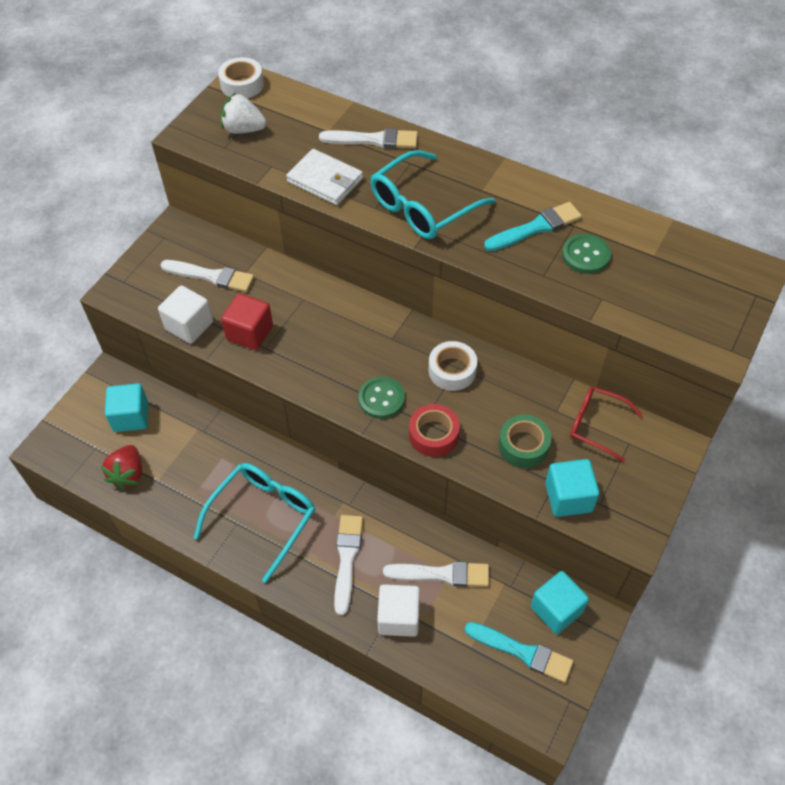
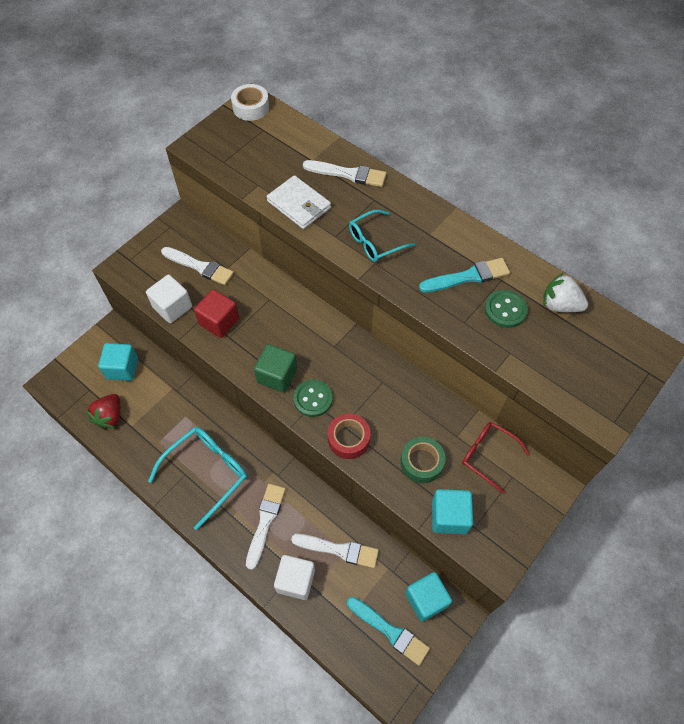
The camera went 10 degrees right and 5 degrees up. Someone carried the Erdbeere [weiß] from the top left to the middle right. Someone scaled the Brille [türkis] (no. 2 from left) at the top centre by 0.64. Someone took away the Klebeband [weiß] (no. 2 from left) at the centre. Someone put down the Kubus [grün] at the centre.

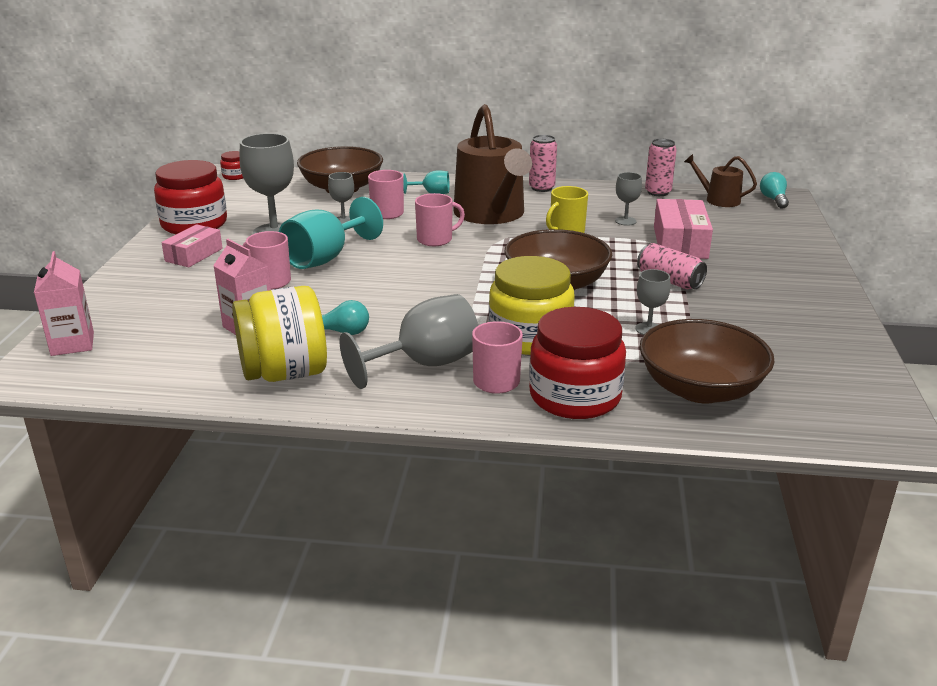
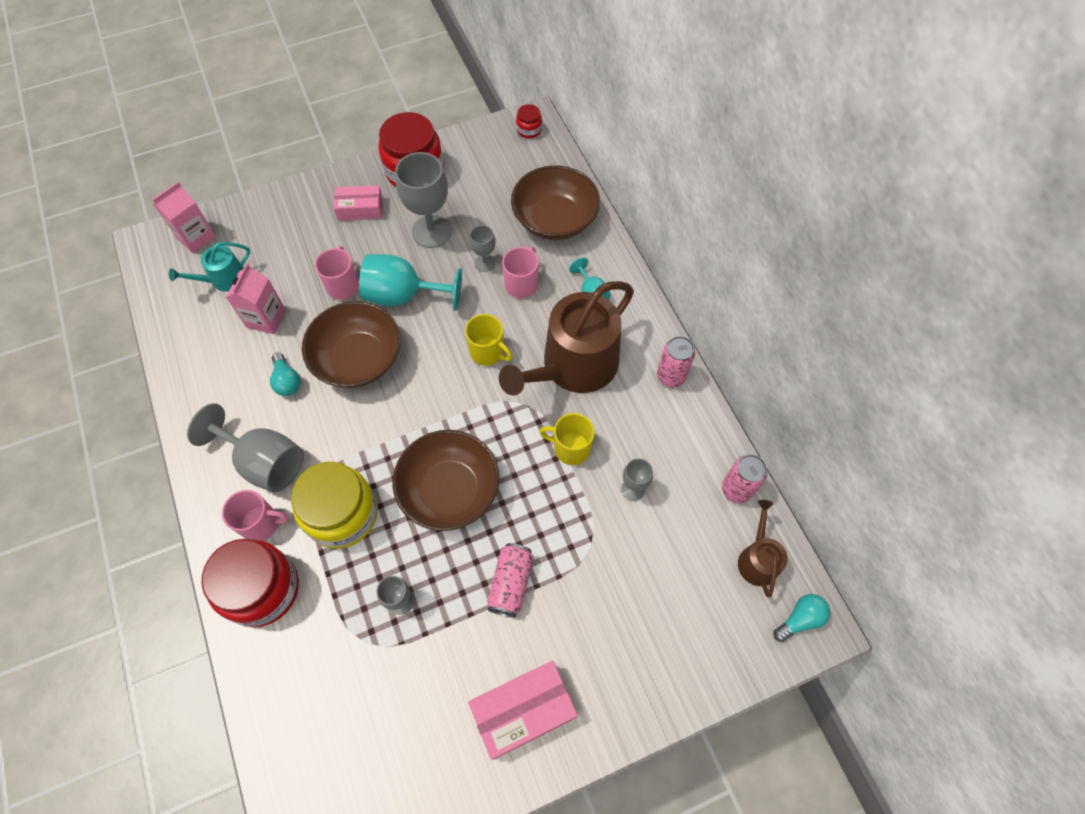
The camera went 60 degrees right and 35 degrees up. Someone took away the Einmachglas [gelb] (no. 1 from left) at the middle left. Someone repainted the Tasse [rosa] (no. 3 from left) at the top centre, which became the Tasse [gelb] (no. 1 from left) at the centre. Someone carried the Schüssel [braun] (no. 3 from left in the first image) from the middle right to the middle left. Someone carried the Schachtel [rosa] (no. 2 from left) from the middle right to the bottom centre. Someone put down the Gießkanne [türkis] at the top left.

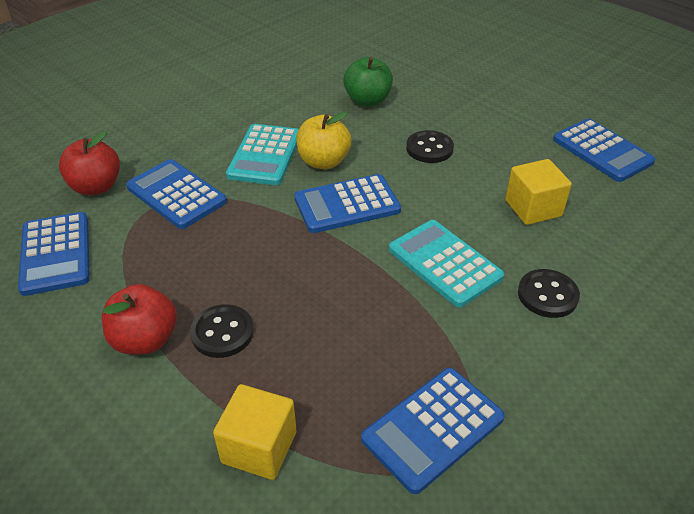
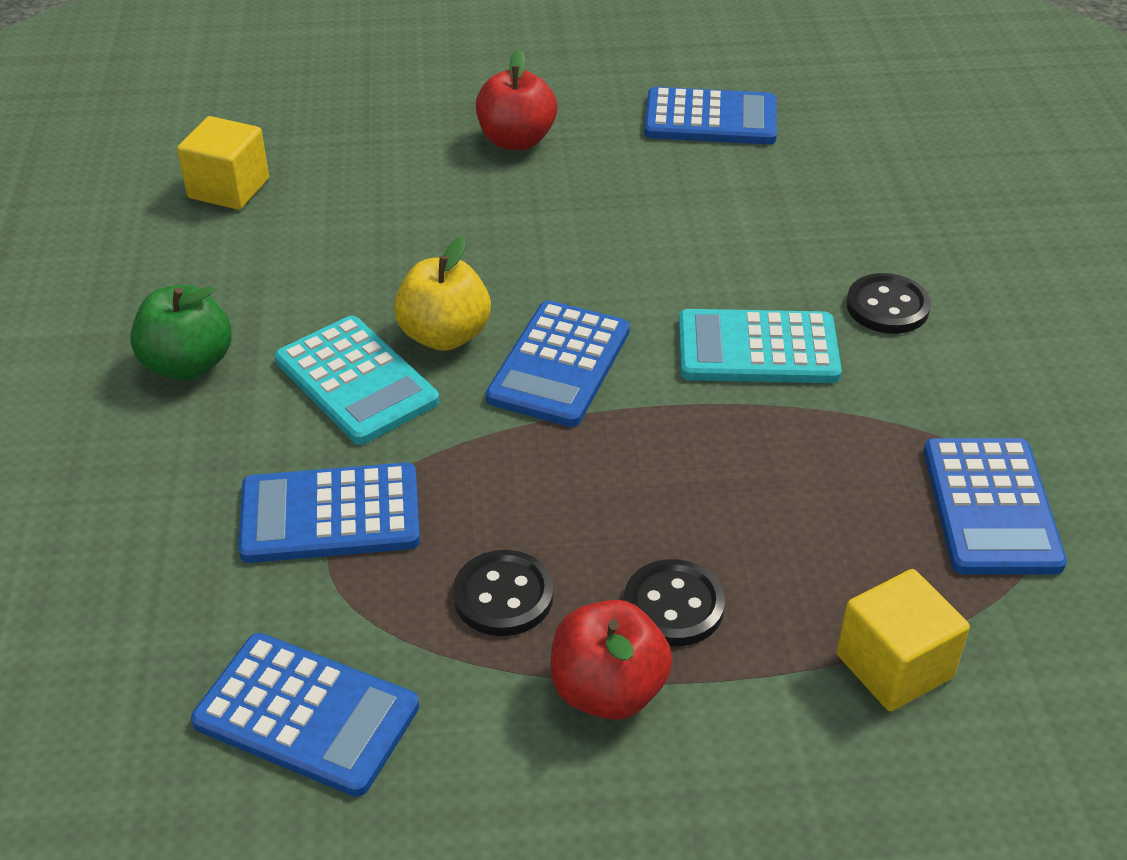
The camera went 50 degrees left and 0 degrees up. Someone carried the Apfel [rot] (no. 1 from left) from the top left to the top centre. Someone carried the Apfel [grün] from the top centre to the middle left. Someone carried the Knopf [schwarz] (no. 2 from left in the first image) from the top centre to the bottom centre. Someone carried the Kubus [gelb] (no. 2 from left in the first image) from the middle right to the top left.

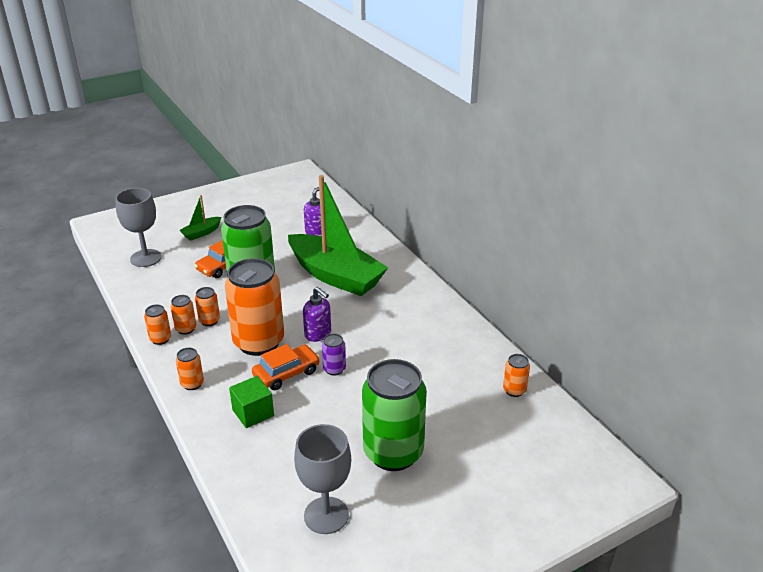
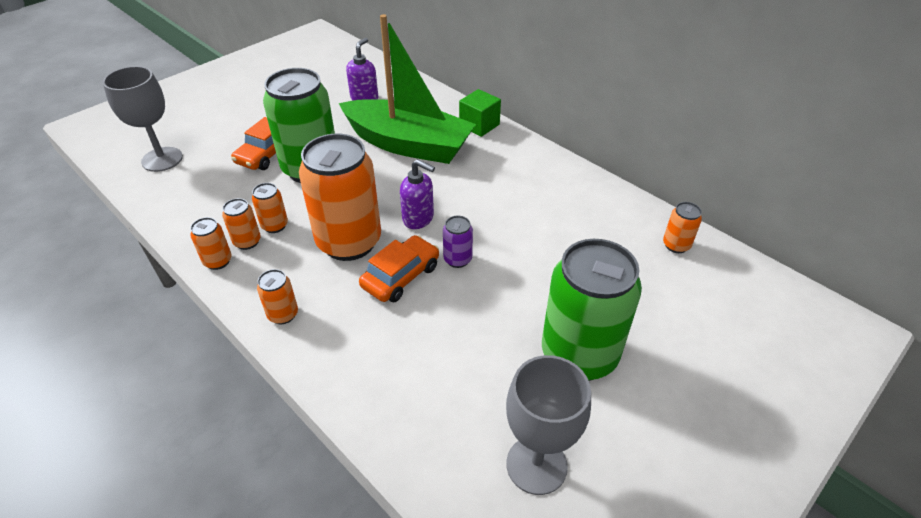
The camera went 15 degrees left and 10 degrees up. Someone took away the Boot [grün] (no. 1 from left) at the middle left. Someone carried the Kubus [grün] from the bottom left to the top centre.

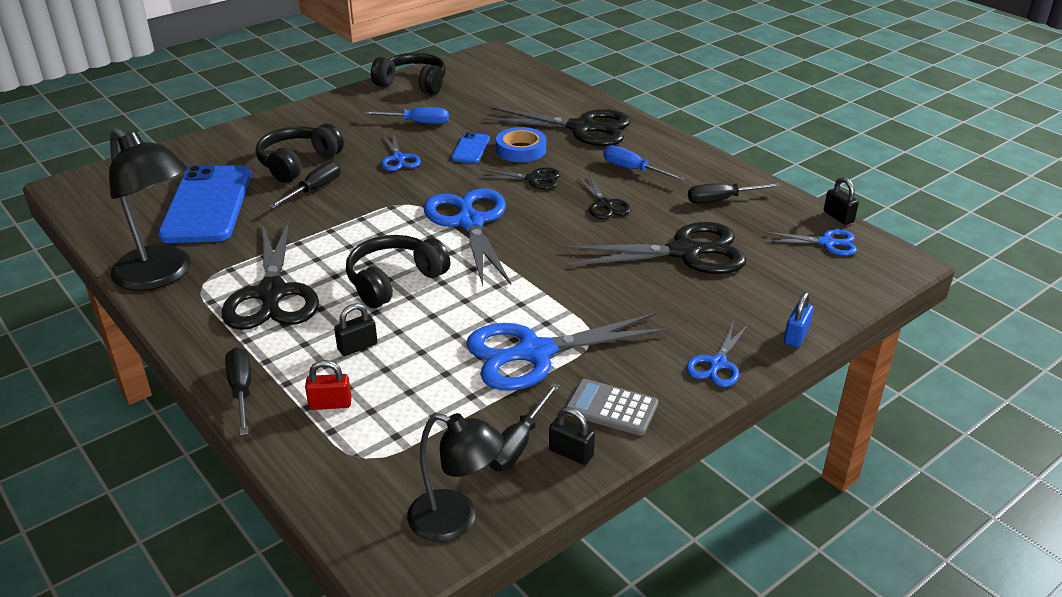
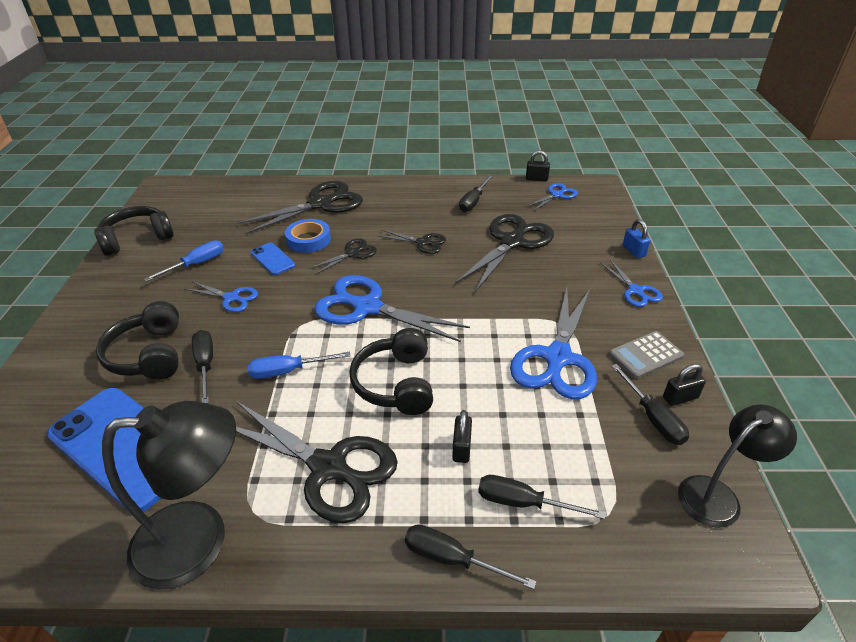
The camera went 50 degrees left and 5 degrees up. Someone swapped the Vorhängeschloss [rot] at the middle left for the Schraubenzieher [schwarz] (no. 4 from left) at the bottom centre. Someone carried the Schraubenzieher [blau] (no. 2 from left) from the top centre to the centre.

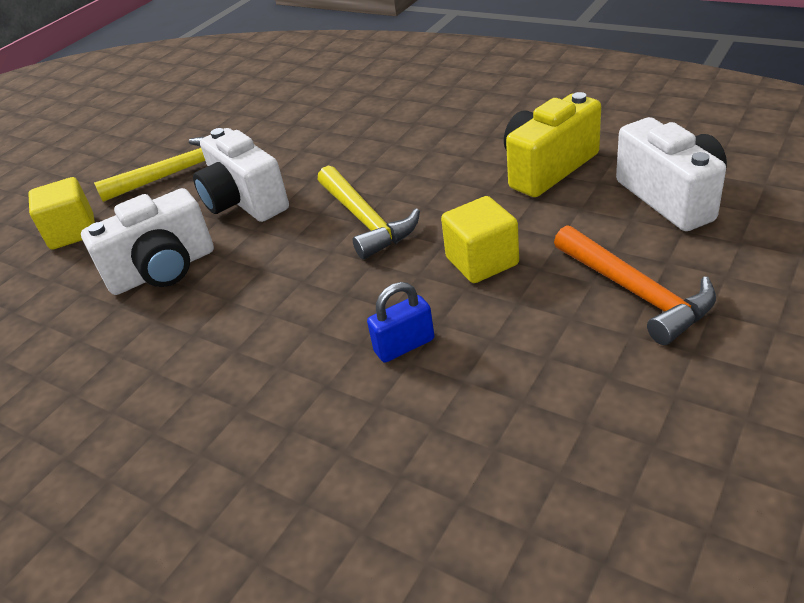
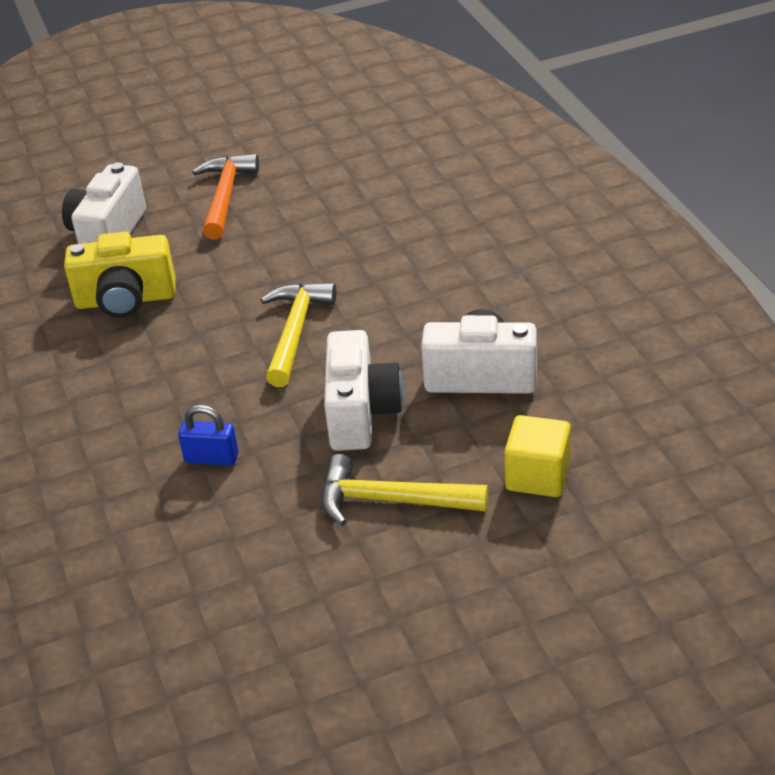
The camera went 145 degrees left and 0 degrees up. Someone carried the Vorhängeschloss [blau] from the centre to the middle left. Someone took away the Kubus [gelb] (no. 2 from left) at the centre.

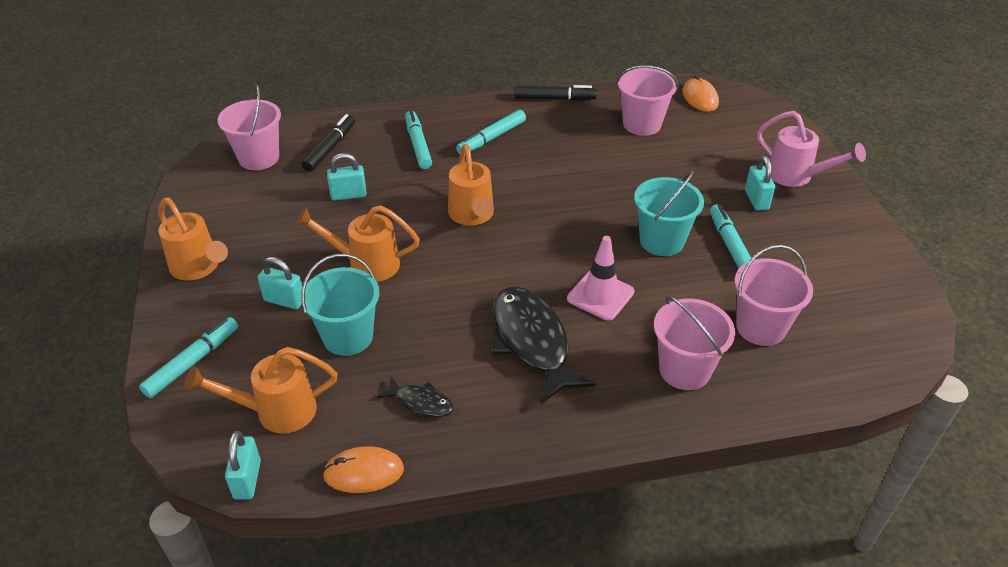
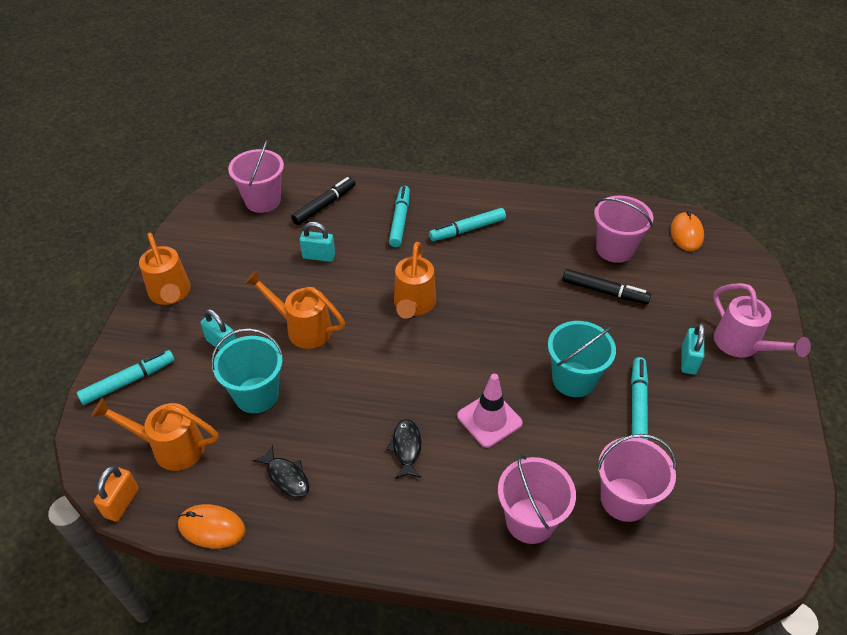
The camera went 20 degrees right and 5 degrees up. Someone repainted the Vorhängeschloss [türkis] (no. 1 from left) at the bottom left, which became the Vorhängeschloss [orange] at the bottom left. Someone scaled the Fisch [schwarz] (no. 2 from left) at the centre by 0.48. Someone carried the Filzstift [schwarz] (no. 2 from left) from the top centre to the middle right.

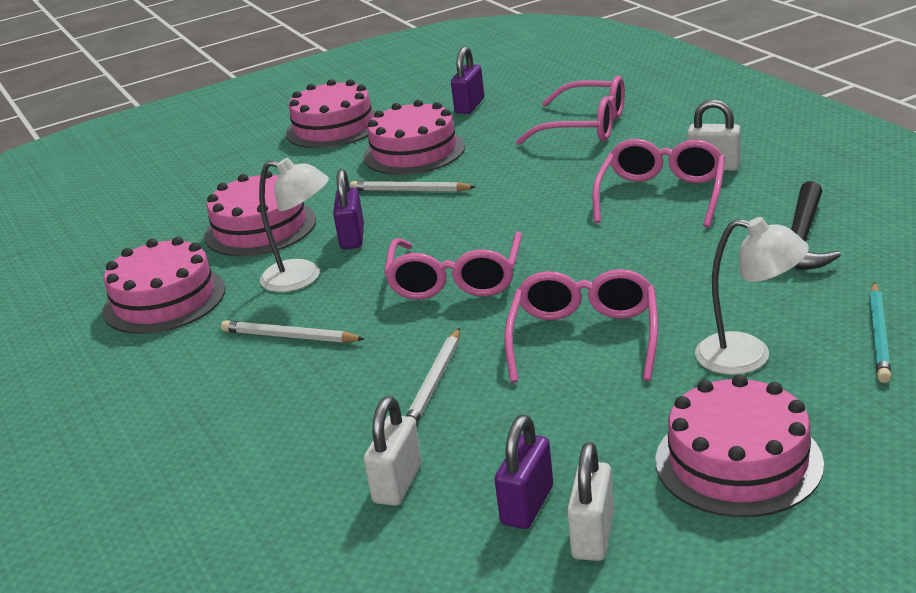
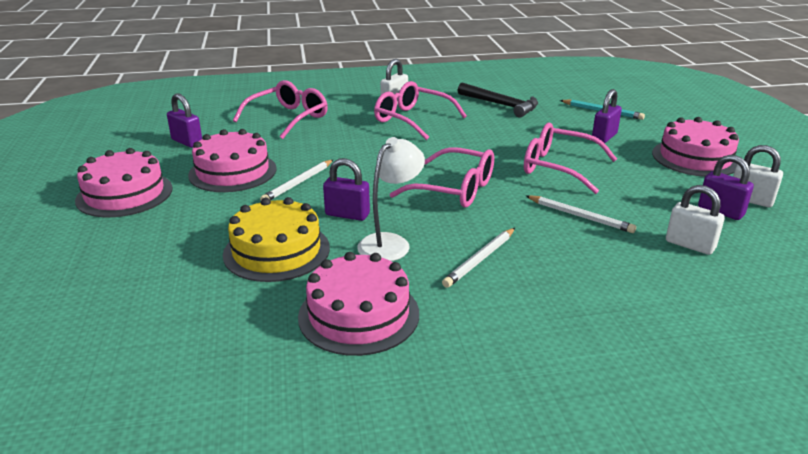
The camera went 75 degrees left and 0 degrees up. Someone repainted the Kuchen [rosa] (no. 2 from left) at the middle left, which became the Kuchen [gelb] at the centre. Someone swapped the Lampe [weiß] (no. 2 from left) at the middle right for the Vorhängeschloss [lila] (no. 3 from left) at the top right.

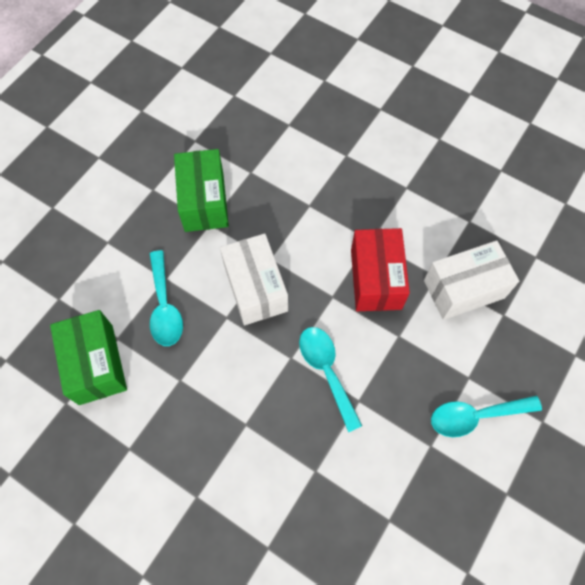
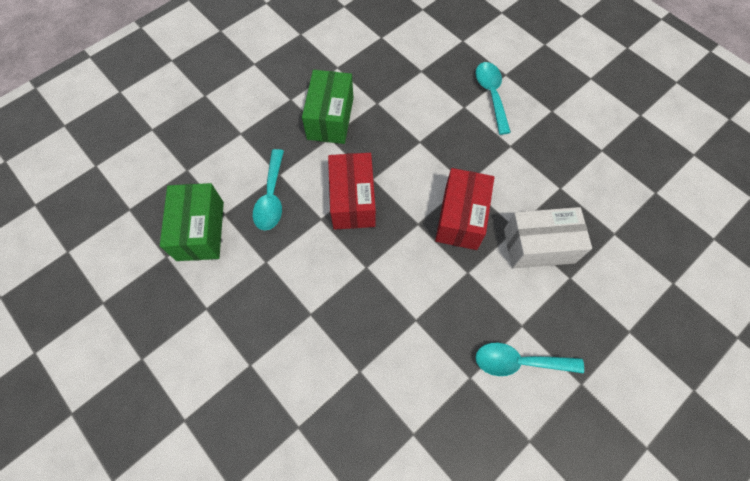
The camera went 15 degrees right and 0 degrees up. Someone repainted the Schachtel [weiß] (no. 1 from left) at the centre, which became the Schachtel [rot] (no. 1 from left) at the centre. Someone carried the Löffel [türkis] (no. 2 from left) from the centre to the top centre.

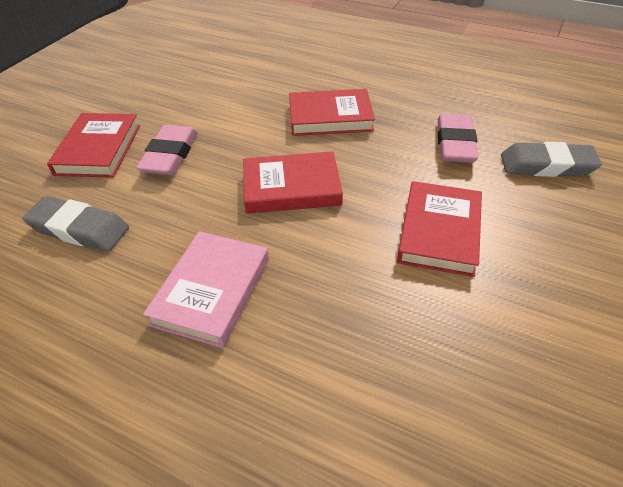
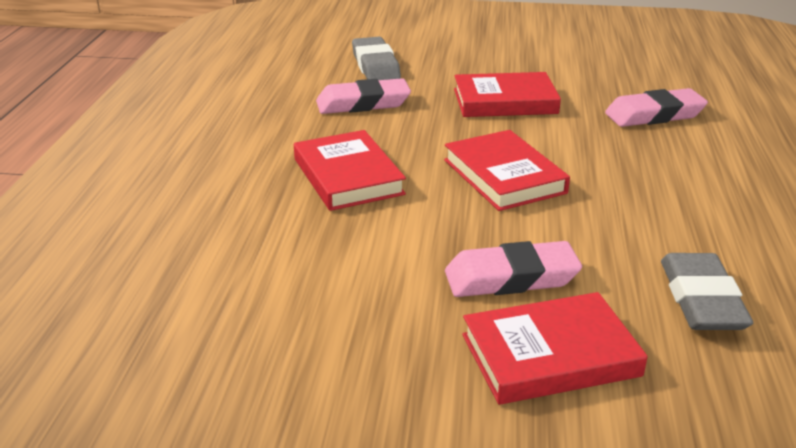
The camera went 110 degrees left and 15 degrees down. Someone took away the Buch [rosa] at the middle left. Someone put down the Radiergummi [rosa] (no. 3 from left) at the top right.

